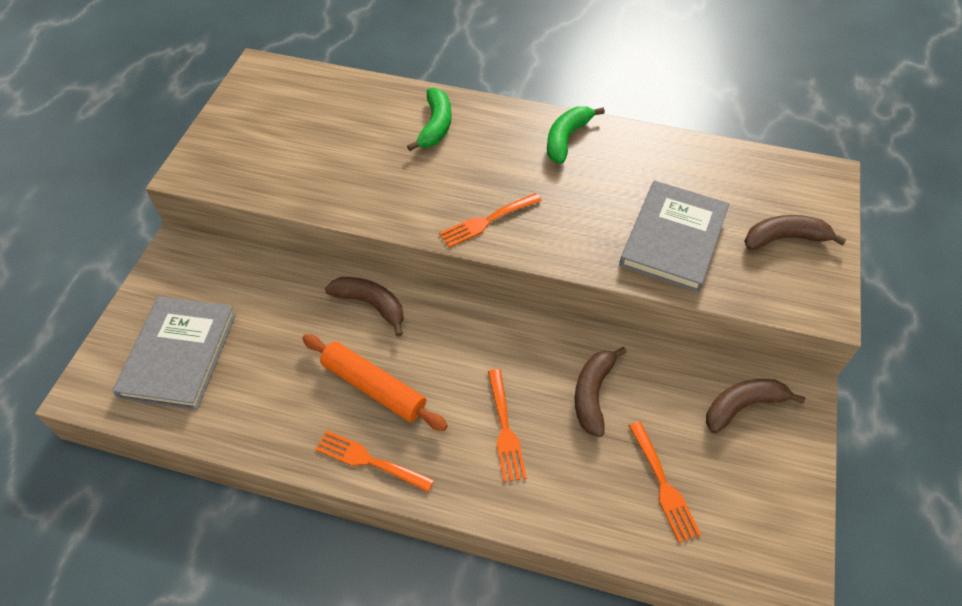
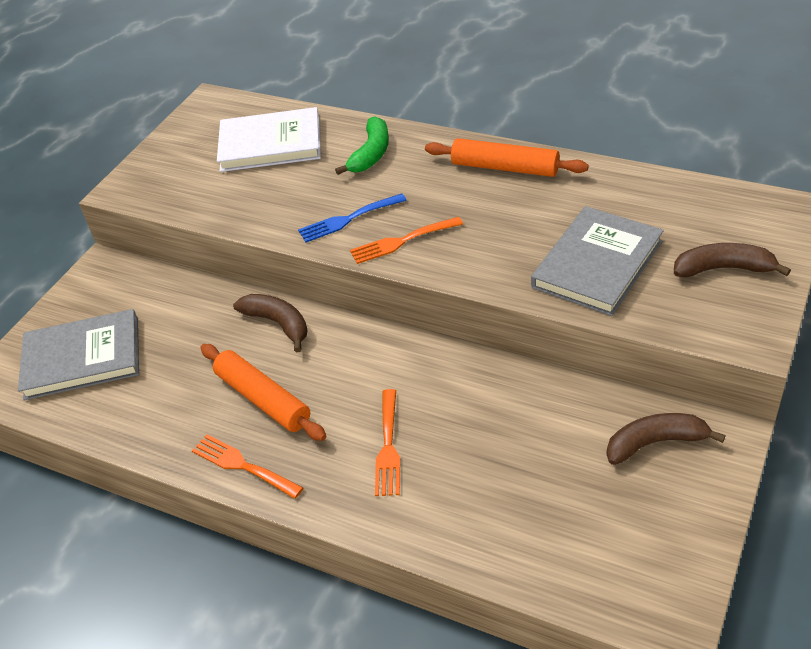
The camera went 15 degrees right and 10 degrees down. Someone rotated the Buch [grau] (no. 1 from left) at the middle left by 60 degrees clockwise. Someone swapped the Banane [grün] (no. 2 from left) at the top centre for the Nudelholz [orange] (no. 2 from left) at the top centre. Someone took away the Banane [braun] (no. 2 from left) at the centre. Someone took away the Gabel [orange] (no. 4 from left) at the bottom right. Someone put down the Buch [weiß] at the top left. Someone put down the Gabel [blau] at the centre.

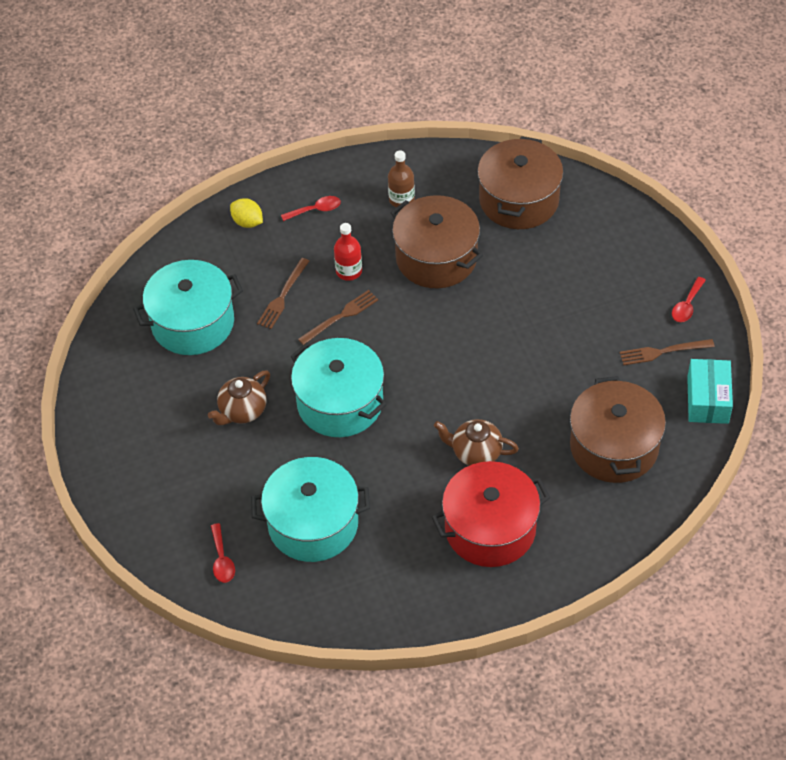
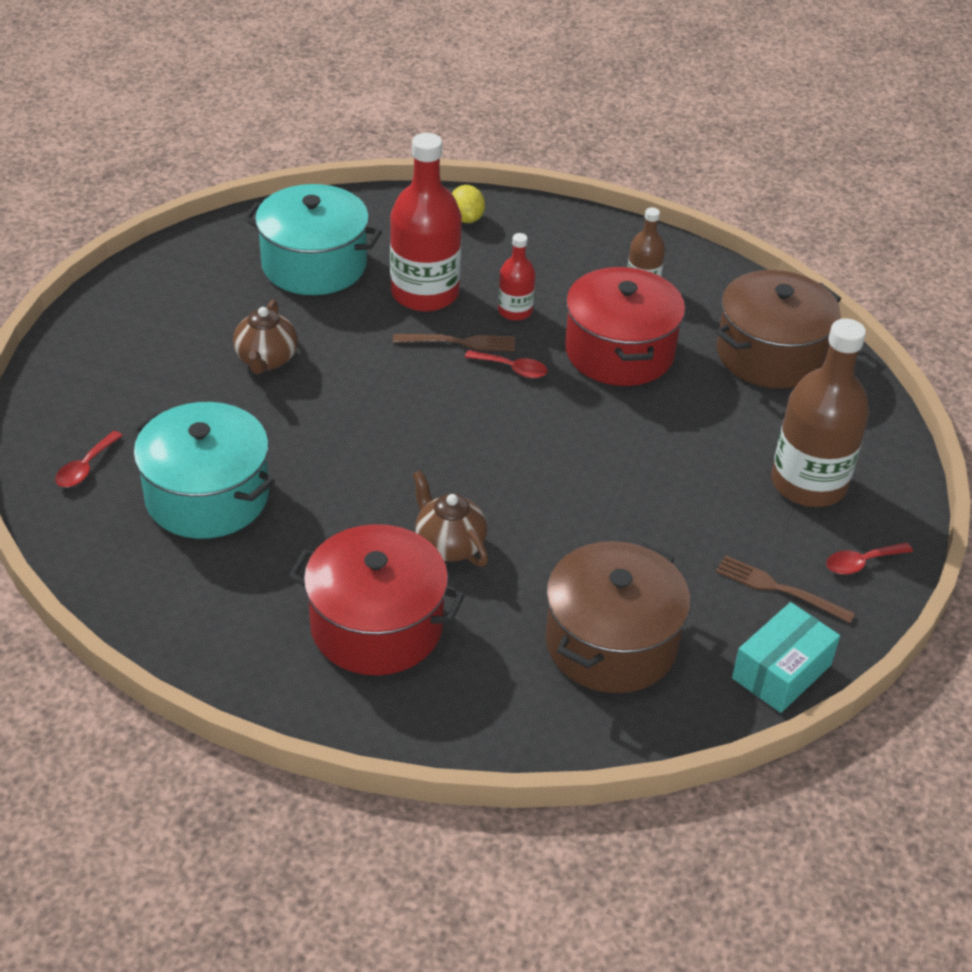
The camera went 35 degrees right and 10 degrees down. Someone rotated the Teekanne [braun] (no. 1 from left) at the middle left by 75 degrees counterclockwise. Someone swapped the Gabel [braun] (no. 1 from left) at the centre for the Flasche [rot] (no. 1 from left) at the top centre. Someone carried the Löffel [rot] (no. 2 from left) from the top centre to the centre. Someone took away the Kochtopf [türkis] (no. 3 from left) at the centre. Someone repainted the Kochtopf [braun] (no. 1 from left) at the top centre, which became the Kochtopf [rot] (no. 2 from left) at the centre. Someone put down the Flasche [braun] (no. 2 from left) at the middle right.

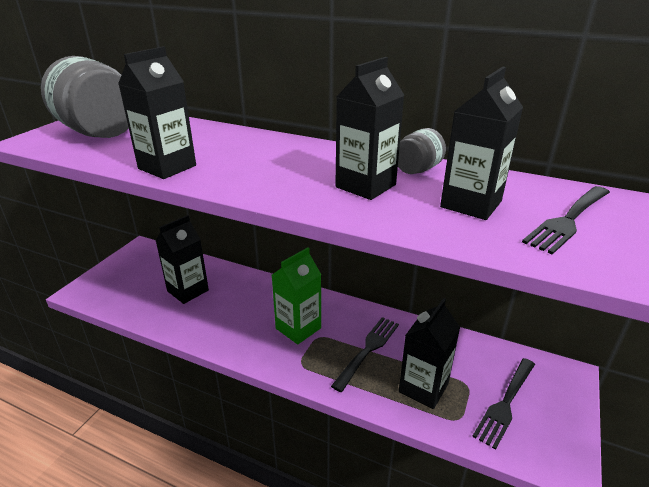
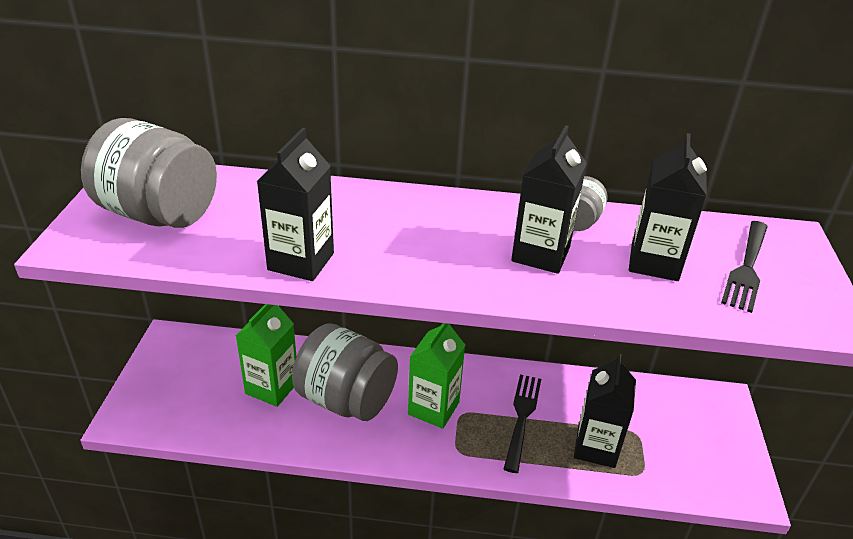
The camera went 20 degrees left and 5 degrees up. Someone repainted the Getränkekarton [schwarz] (no. 2 from left) at the middle left, which became the Getränkekarton [grün] (no. 1 from left) at the middle left. Someone took away the Gabel [schwarz] (no. 2 from left) at the bottom right. Someone put down the Einmachglas [grau] (no. 2 from left) at the bottom centre.

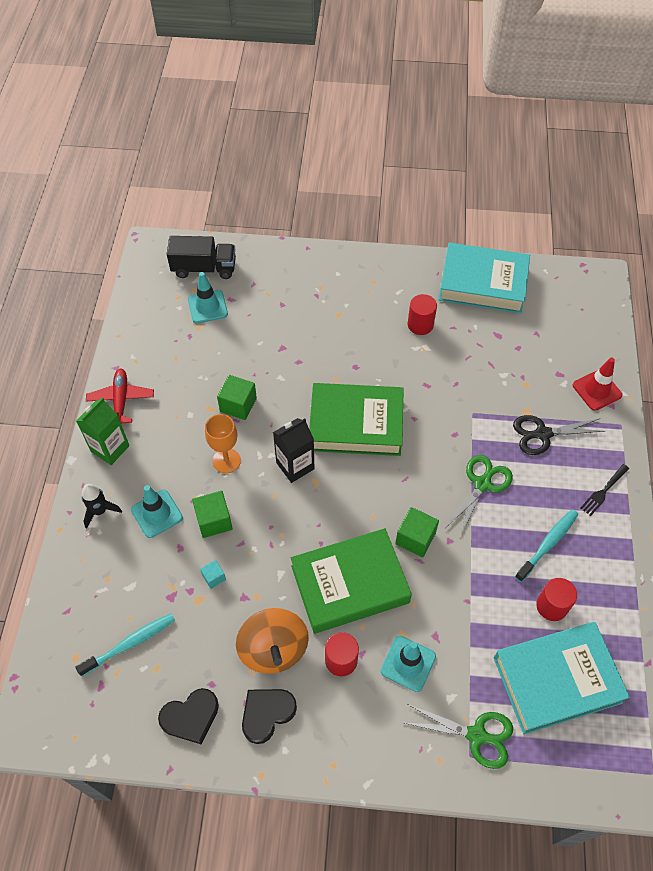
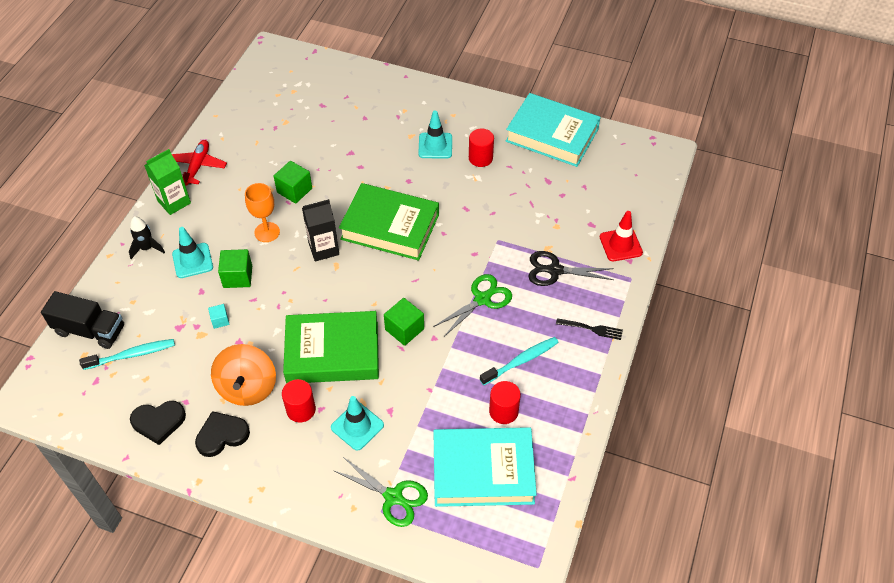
The camera went 15 degrees right and 5 degrees down. Someone carried the Lastwagen [schwarz] from the top left to the middle left. Someone carried the Leitkegel [türkis] (no. 2 from left in the first image) from the middle left to the top centre. Someone rotated the Gabel [schwarz] at the middle right by 135 degrees counterclockwise.

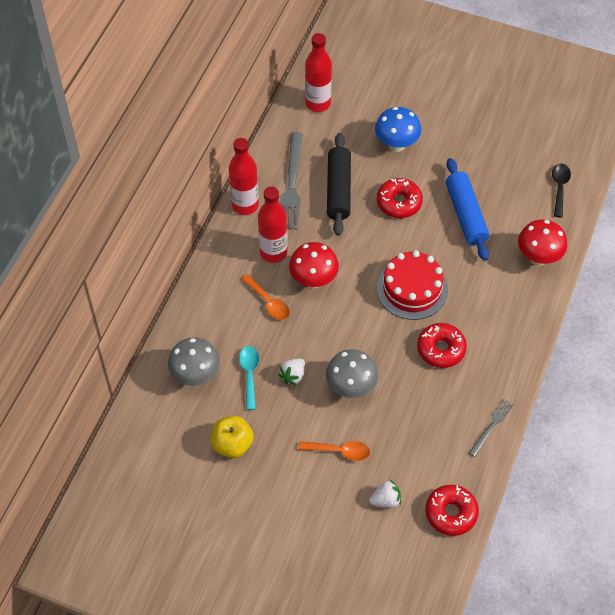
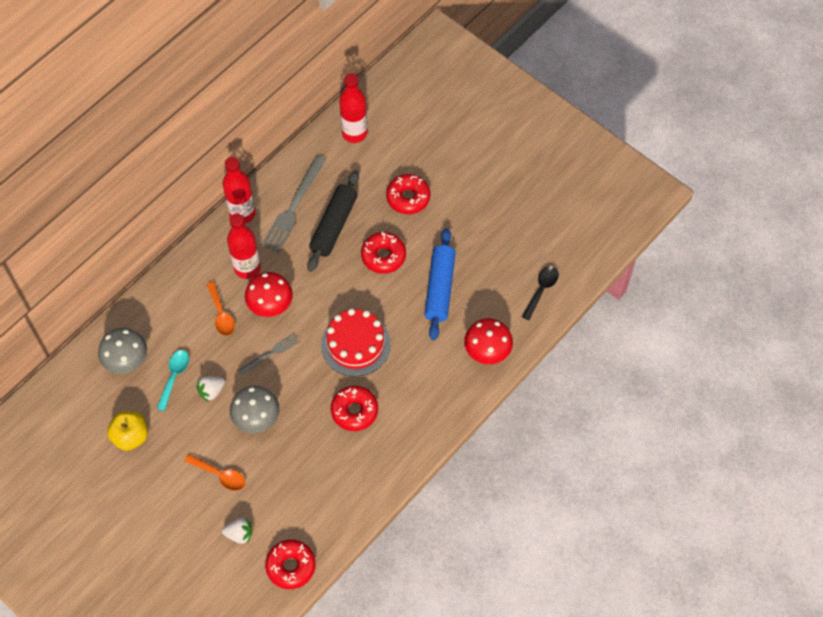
The camera went 20 degrees right and 5 degrees up. Someone swapped the Pilz [blau] at the top centre for the Donut [rot] (no. 4 from left) at the top centre. Someone carried the Gabel [grau] (no. 2 from left in the first image) from the bottom right to the middle left.

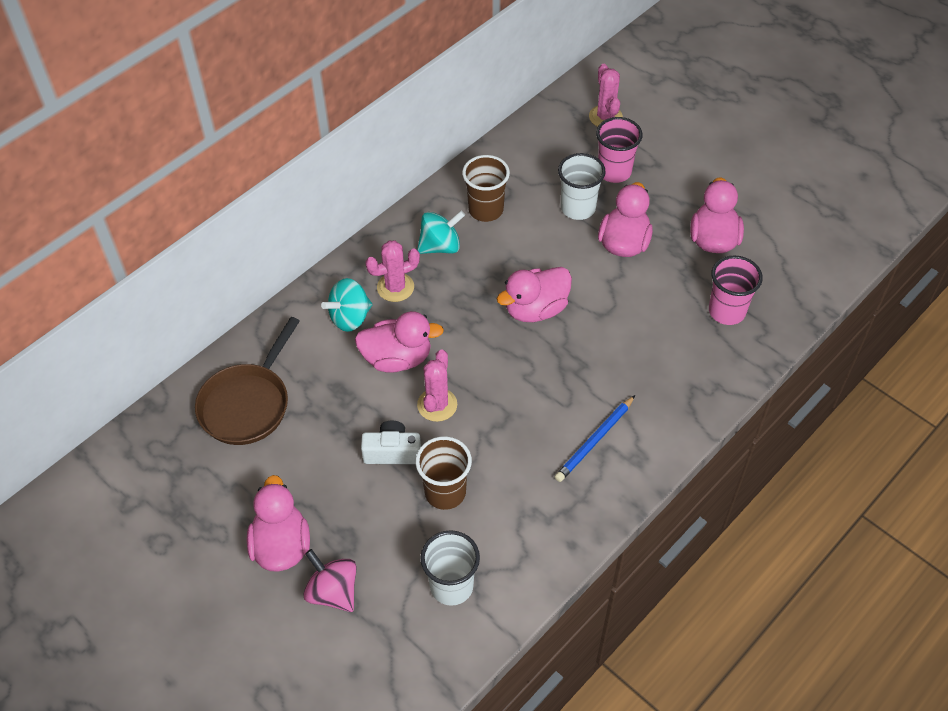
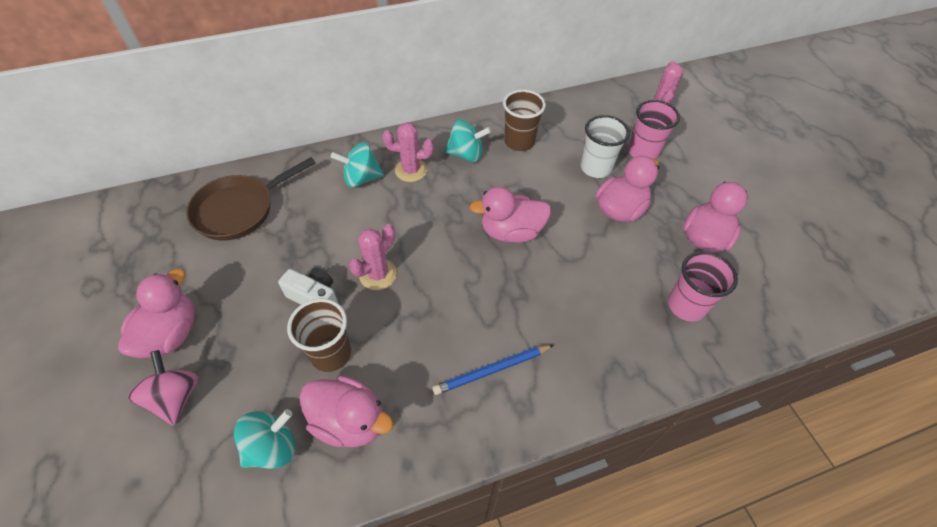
The camera went 25 degrees right and 0 degrees up. Someone carried the Ente [rosa] (no. 2 from left) from the centre to the bottom centre. Someone swapped the Becher [weiß] (no. 1 from left) at the bottom centre for the Kreisel [türkis] (no. 1 from left) at the bottom left.

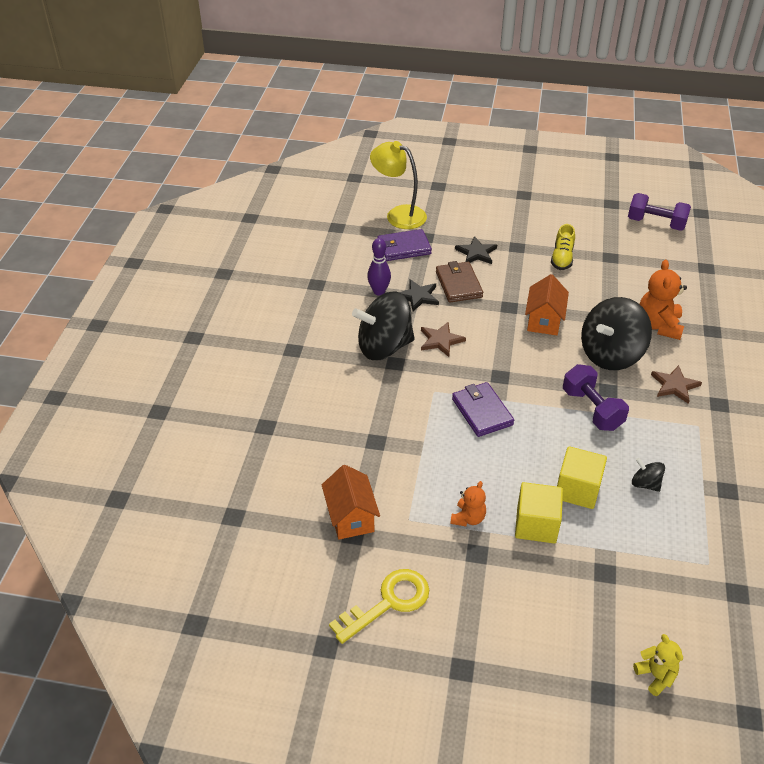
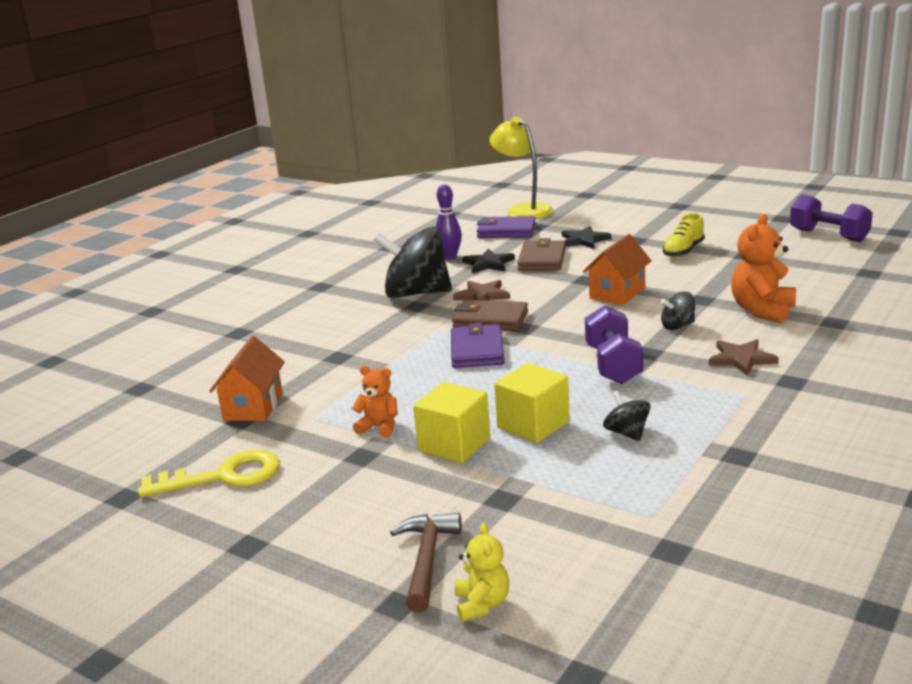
The camera went 25 degrees right and 20 degrees down. Someone rotated the Teddybär [orange] (no. 1 from left) at the centre by 120 degrees counterclockwise. Someone scaled the Kreisel [schwarz] (no. 2 from left in the first image) at the middle right by 0.45. Someone put down the Hammer [braun] at the bottom centre. Someone put down the Geldbörse [braun] (no. 1 from left) at the centre.

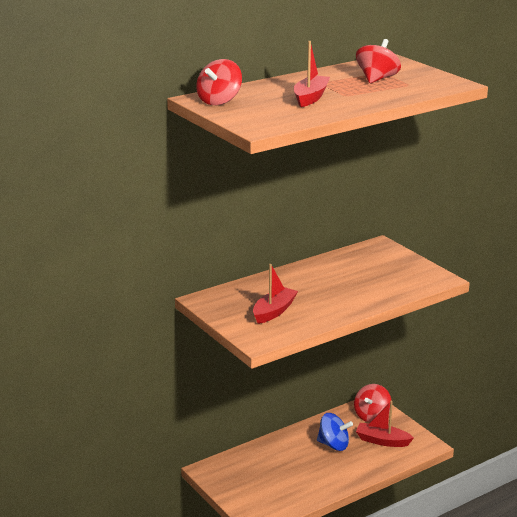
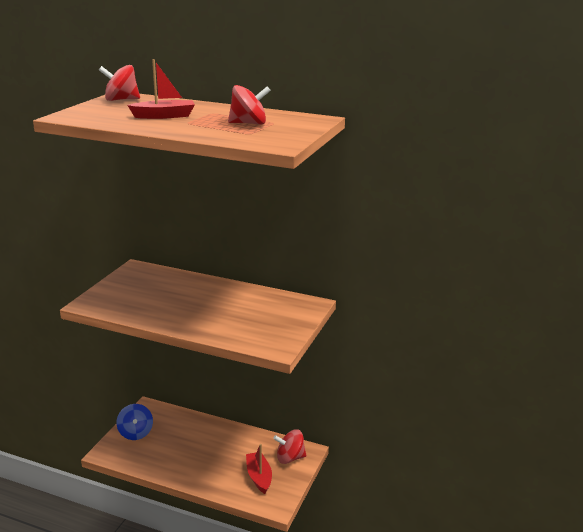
The camera went 55 degrees right and 0 degrees up. Someone took away the Boot [rot] (no. 1 from left) at the centre. Someone carried the Kreisel [blau] from the bottom centre to the bottom left.

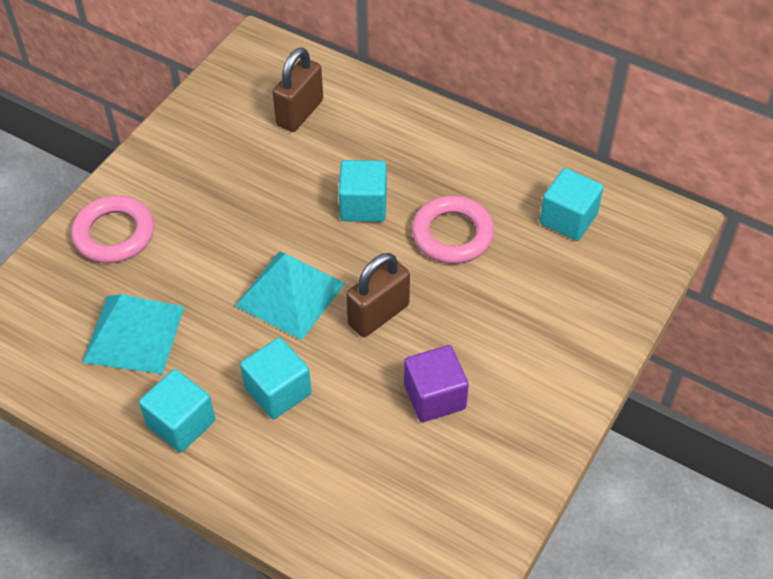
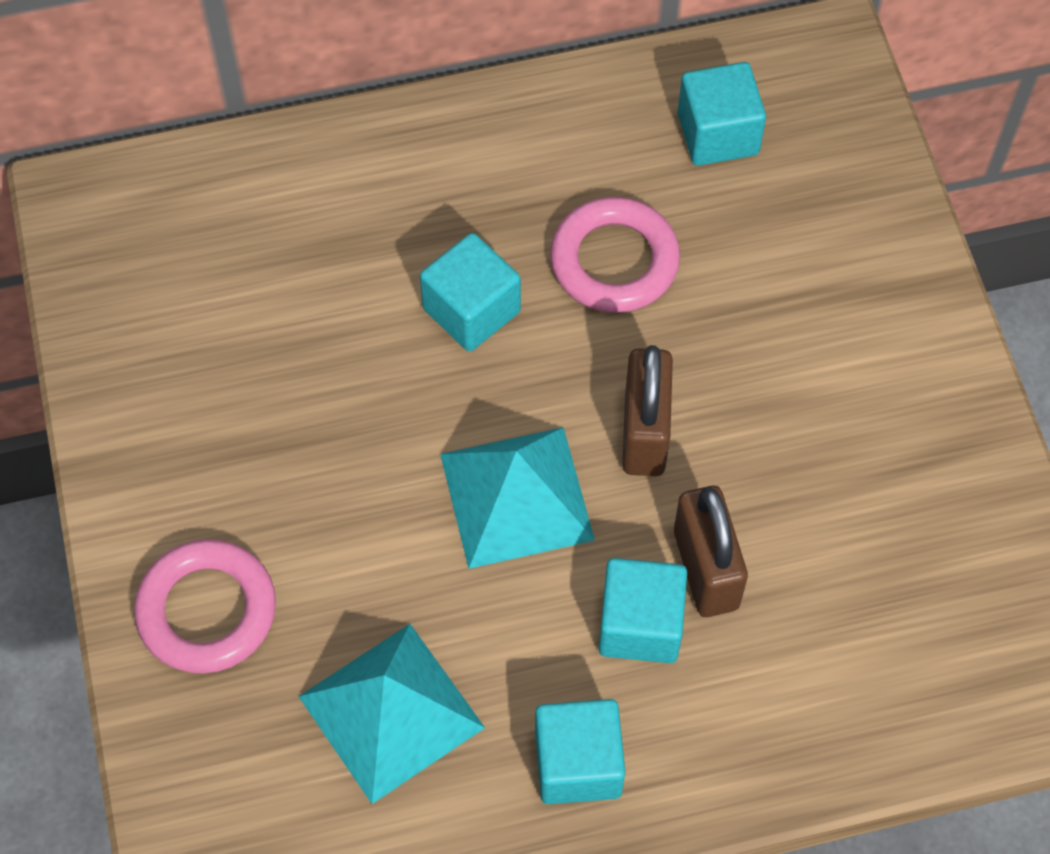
The camera went 45 degrees left and 10 degrees up. Someone carried the Vorhängeschloss [braun] (no. 1 from left in the first image) from the top centre to the middle right. Someone took away the Kubus [lila] at the centre.

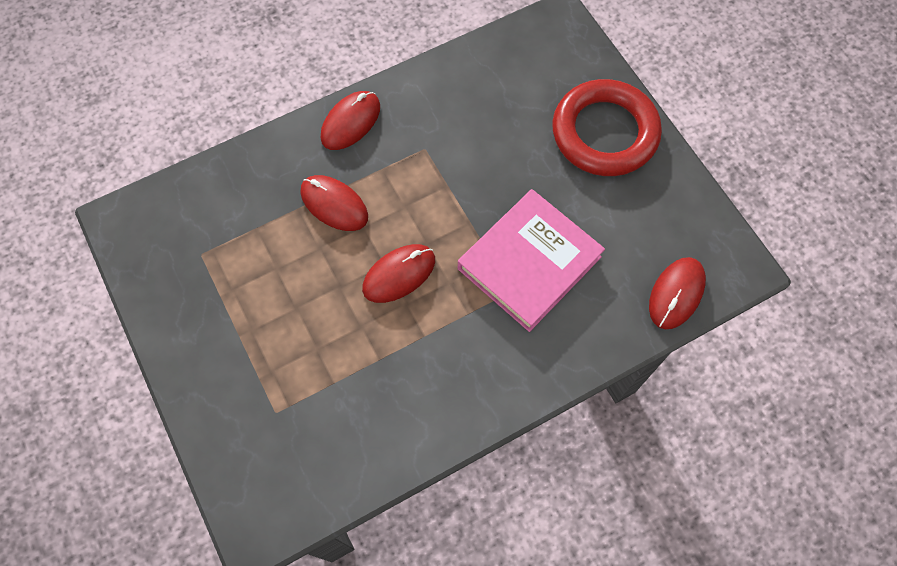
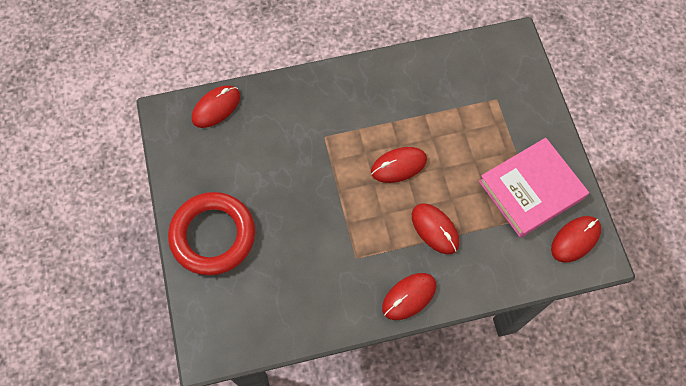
The camera went 165 degrees left and 0 degrees up. Someone carried the Buch [rosa] from the centre to the middle right. Someone put down the Computermaus [rot] (no. 5 from left) at the middle right.

